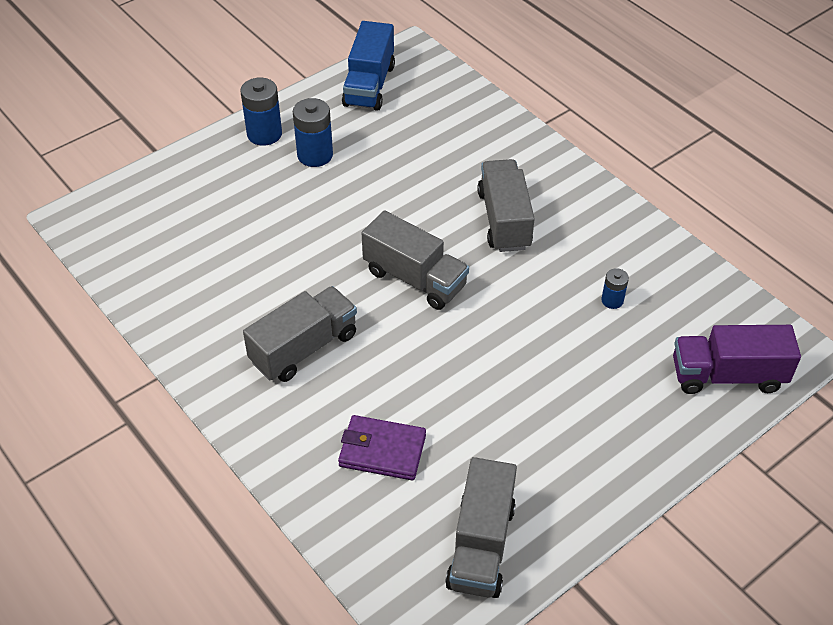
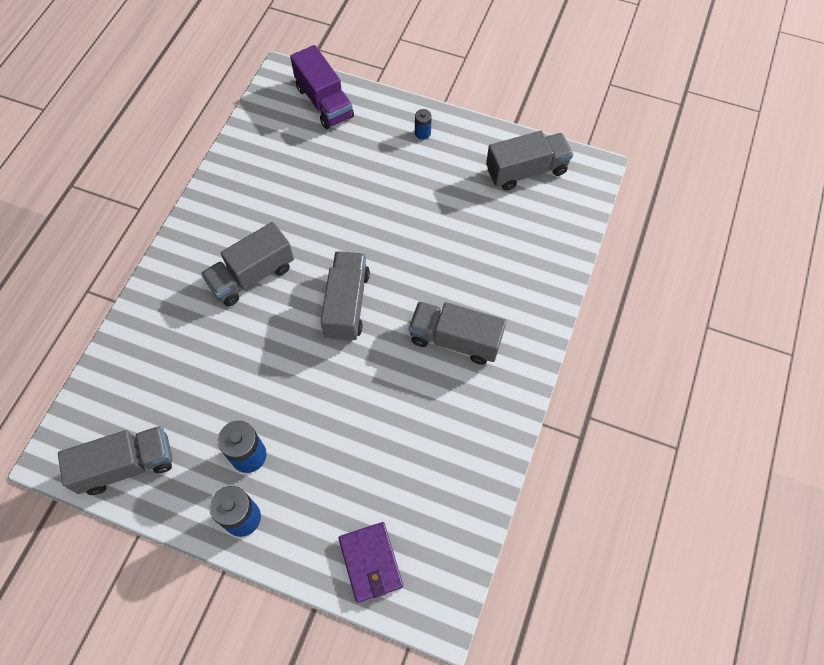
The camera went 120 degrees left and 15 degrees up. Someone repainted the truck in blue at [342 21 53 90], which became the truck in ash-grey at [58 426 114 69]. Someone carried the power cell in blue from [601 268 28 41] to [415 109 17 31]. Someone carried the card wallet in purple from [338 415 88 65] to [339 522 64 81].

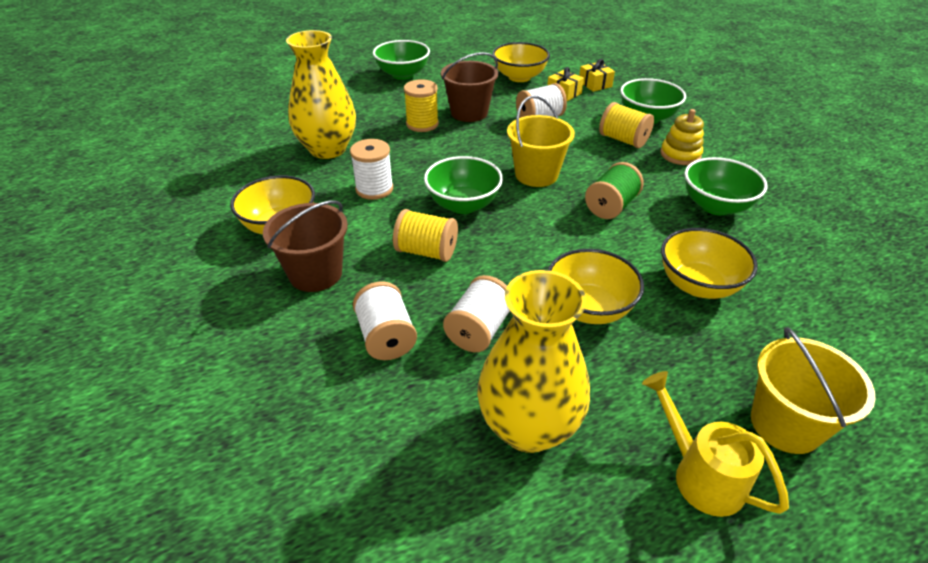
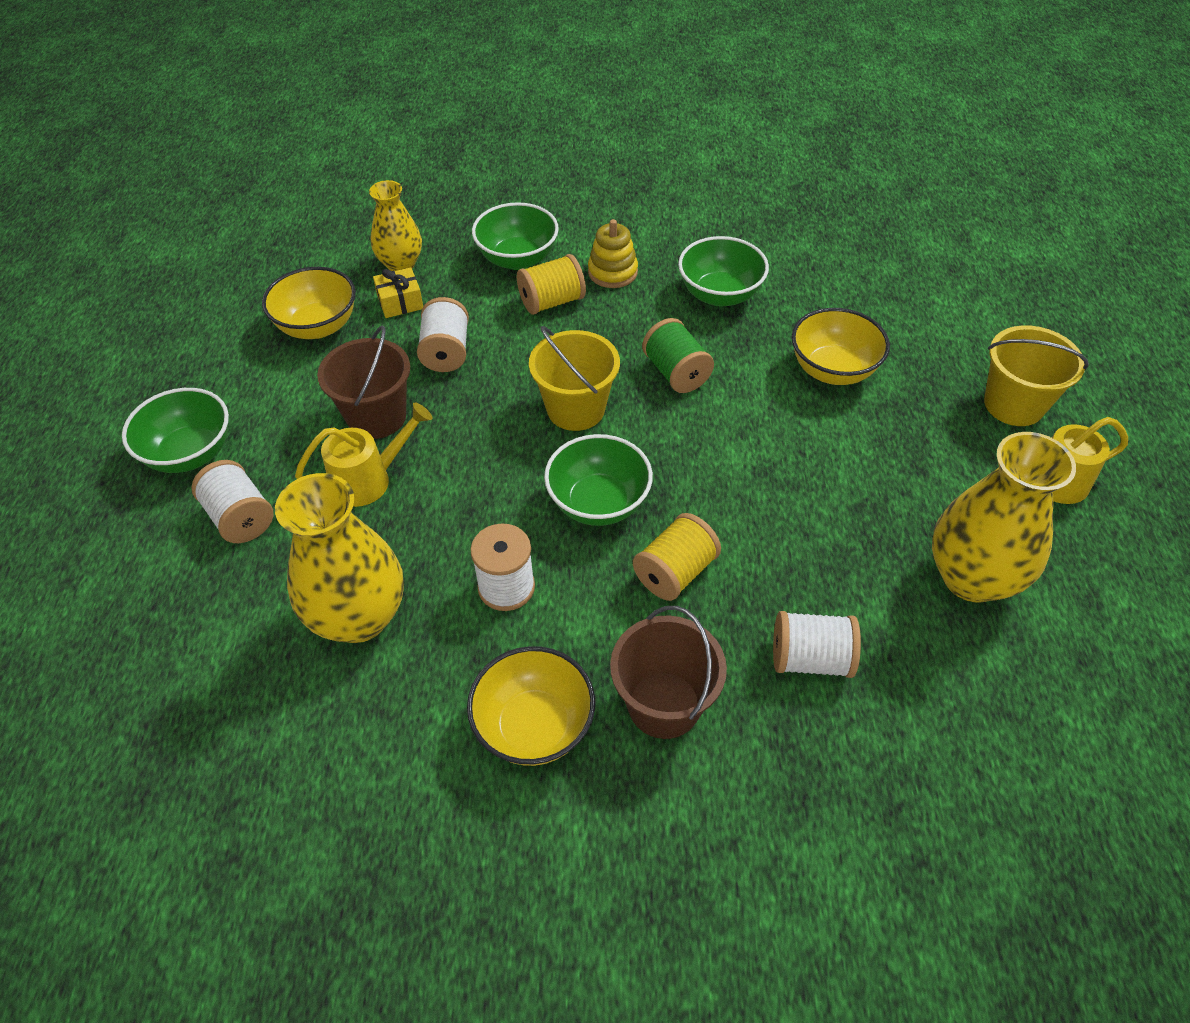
The camera went 65 degrees left and 10 degrees up. Someone swapped the wrapped gift in golden at [579 59 36 33] for the vase in golden at [369 180 53 91]. Someone swapped the bobbin in golden at [404 79 35 53] for the sprinkling can in golden at [295 402 138 105]. Someone took away the bowl in golden at [548 249 96 75]. Someone carried the bobbin in snow-white from [443 275 67 77] to [191 460 83 83].

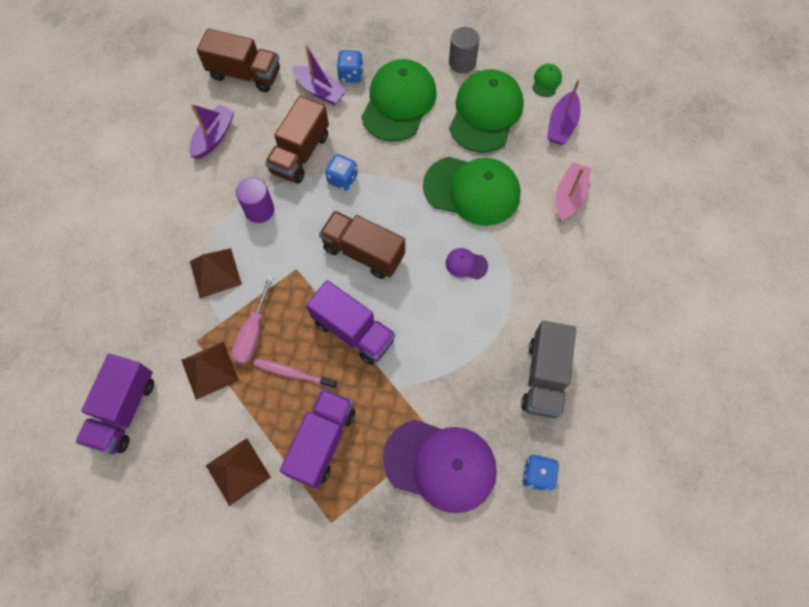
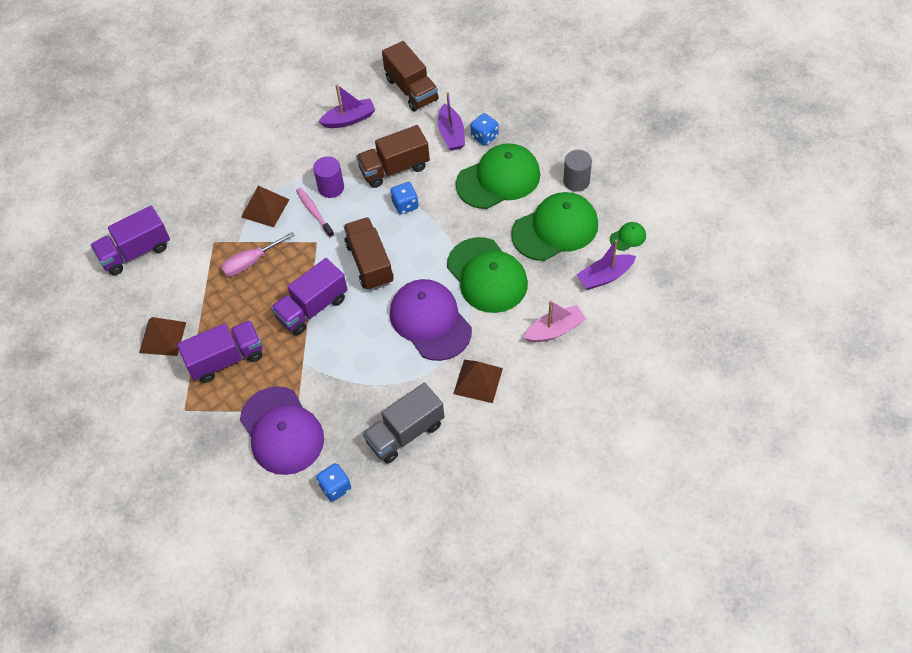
The camera went 45 degrees right and 10 degrees down. Someone scaled the cap in purple at [446 248 42 31] by 2.40. Someone rotated the truck in purple at [306 280 90 85] by 60 degrees clockwise. Someone carried the pyramid shape in brown from [181 342 58 58] to [453 360 50 43]. Someone carried the tooth brush in rosy from [254 359 83 30] to [296 188 38 50].

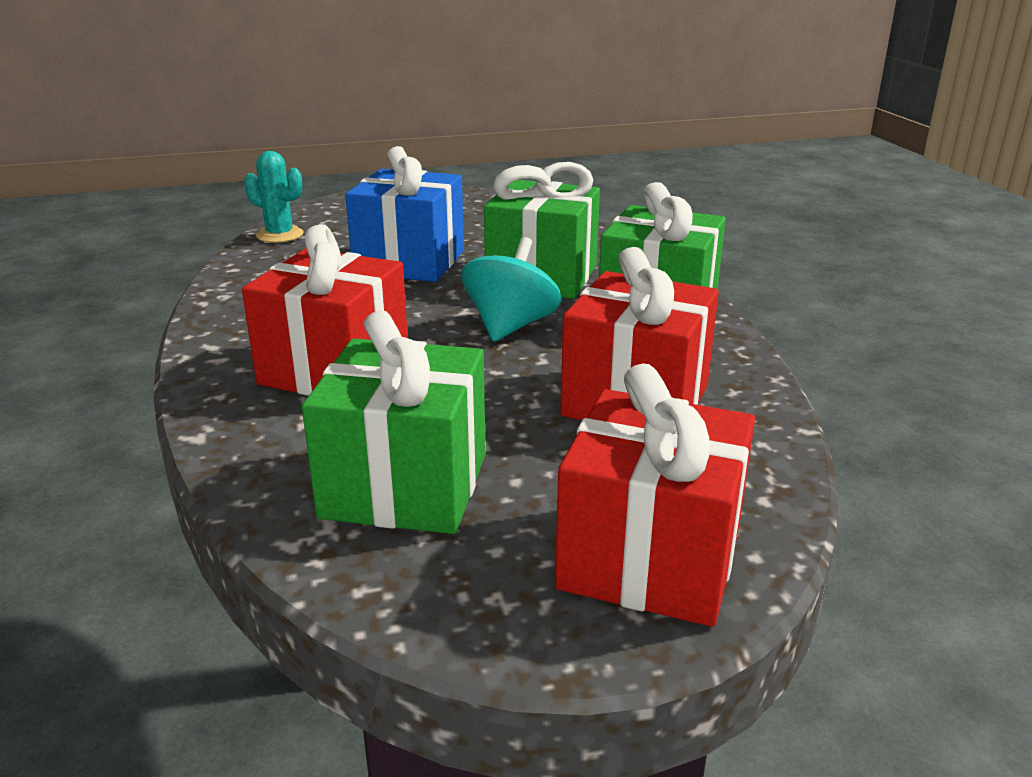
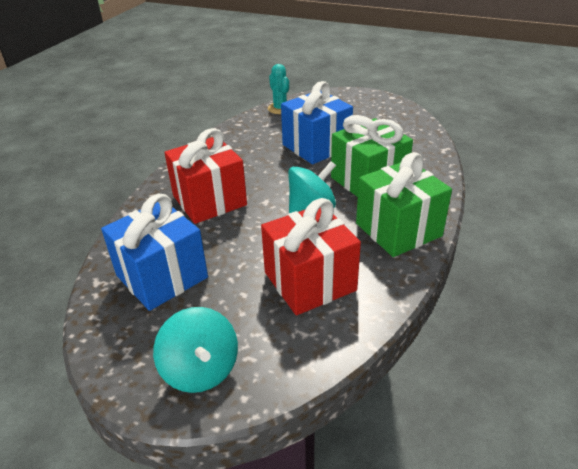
The camera went 40 degrees right and 10 degrees up. Someone repainted the wrapped gift in leaf-green at [302 311 184 223], which became the wrapped gift in blue at [101 194 107 117]. Someone swapped the wrapped gift in scarlet at [555 363 200 264] for the whirligig in teal at [153 307 85 86].

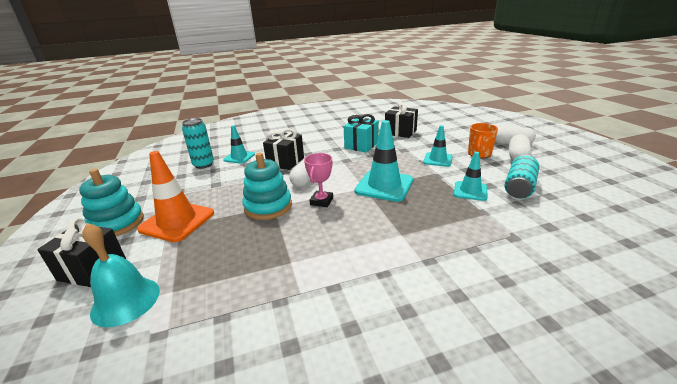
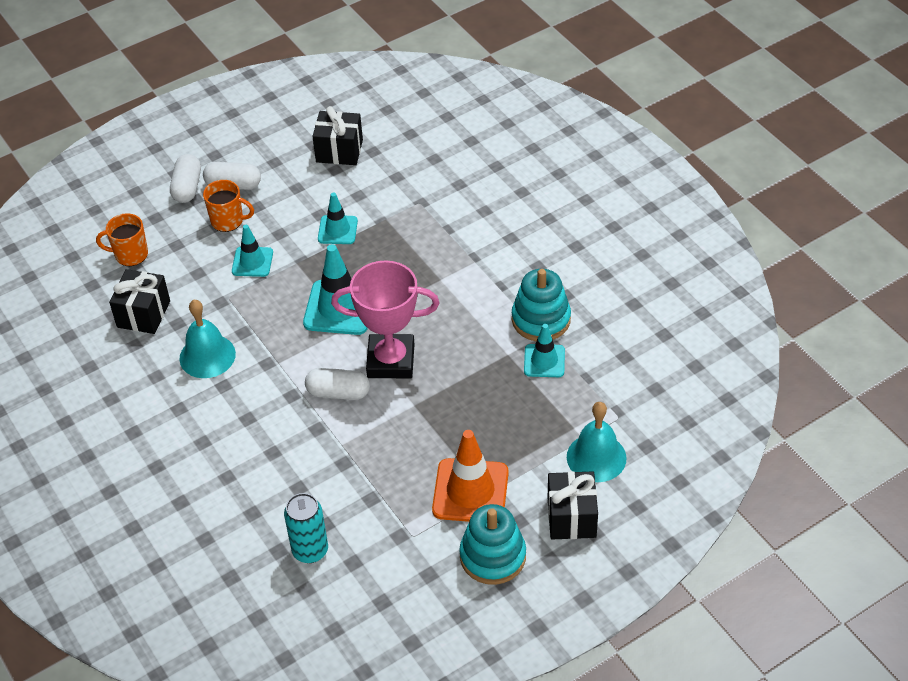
The camera went 105 degrees left and 20 degrees up. Someone swapped the wrapped gift in teal at [344 114 35 39] for the school bell in teal at [179 300 57 78]. Someone carried the traffic cone in teal from [223 125 32 39] to [524 324 41 53]. Someone carried the wrapped gift in ebony from [263 129 41 41] to [312 106 51 59]. Someone carried the ring stacker in teal from [242 153 50 67] to [512 269 59 72]. Someone scaled the award cup in rosy at [304 153 29 54] by 1.89. Someone took away the tin in teal at [505 155 35 44]. Someone put down the coffee mug in bright orange at [96 213 52 53].

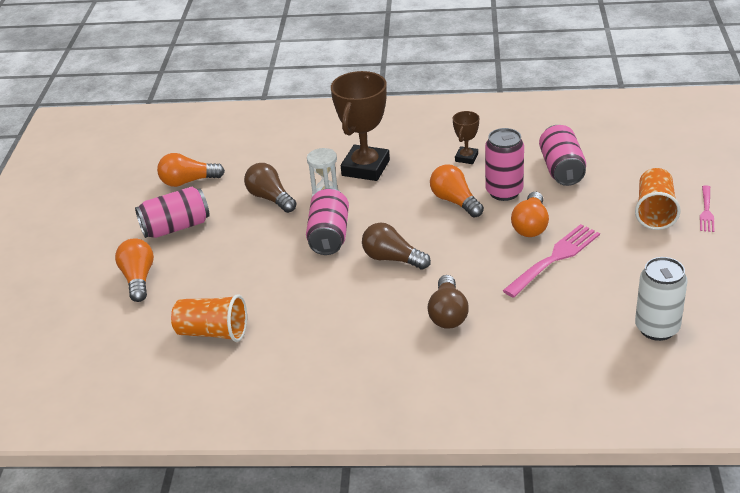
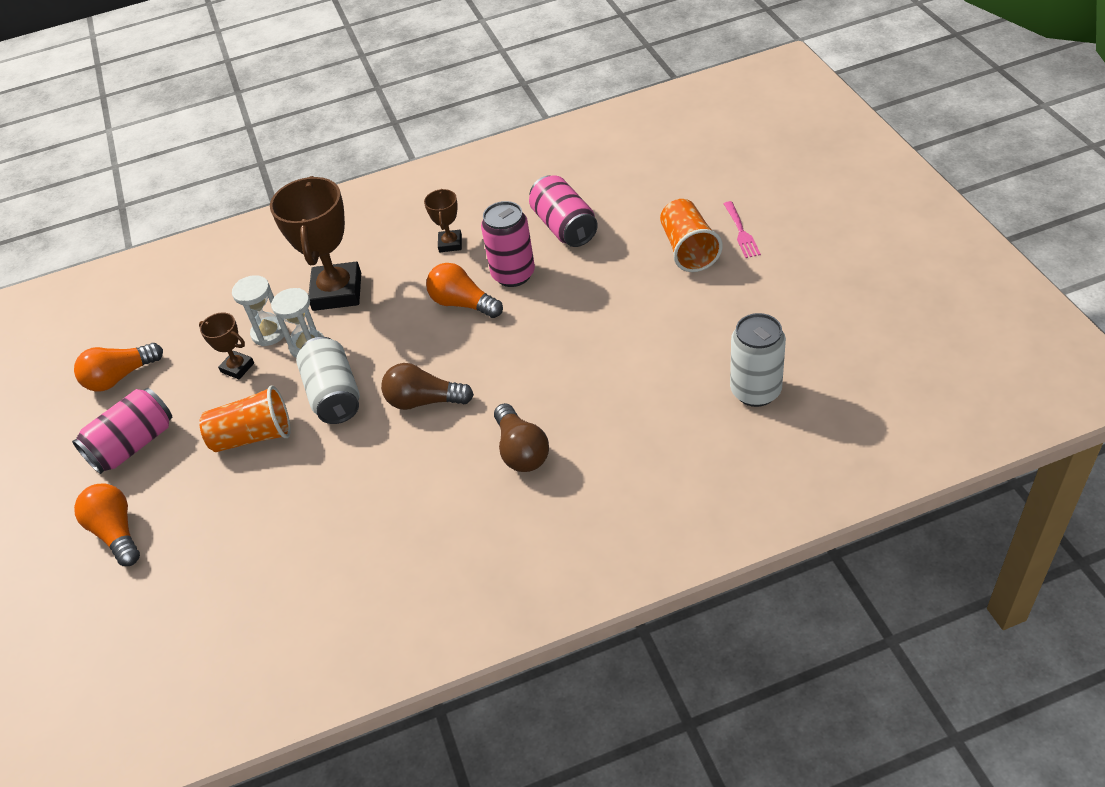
The camera went 20 degrees left and 10 degrees up. Someone swapped the lightbulb in brown at [244 163 52 50] for the award cup in brown at [199 312 55 67]. Someone repainted the tin in rosy at [306 188 43 67], which became the tin in snow-white at [296 337 64 87]. Someone took away the lightbulb in bright orange at [511 192 38 45]. Someone took away the table fork in rosy at [503 224 97 74]. Someone carried the tumbler in bright orange from [171 294 76 48] to [199 385 92 67]. Someone put down the hourglass in snow-white at [232 275 52 71].

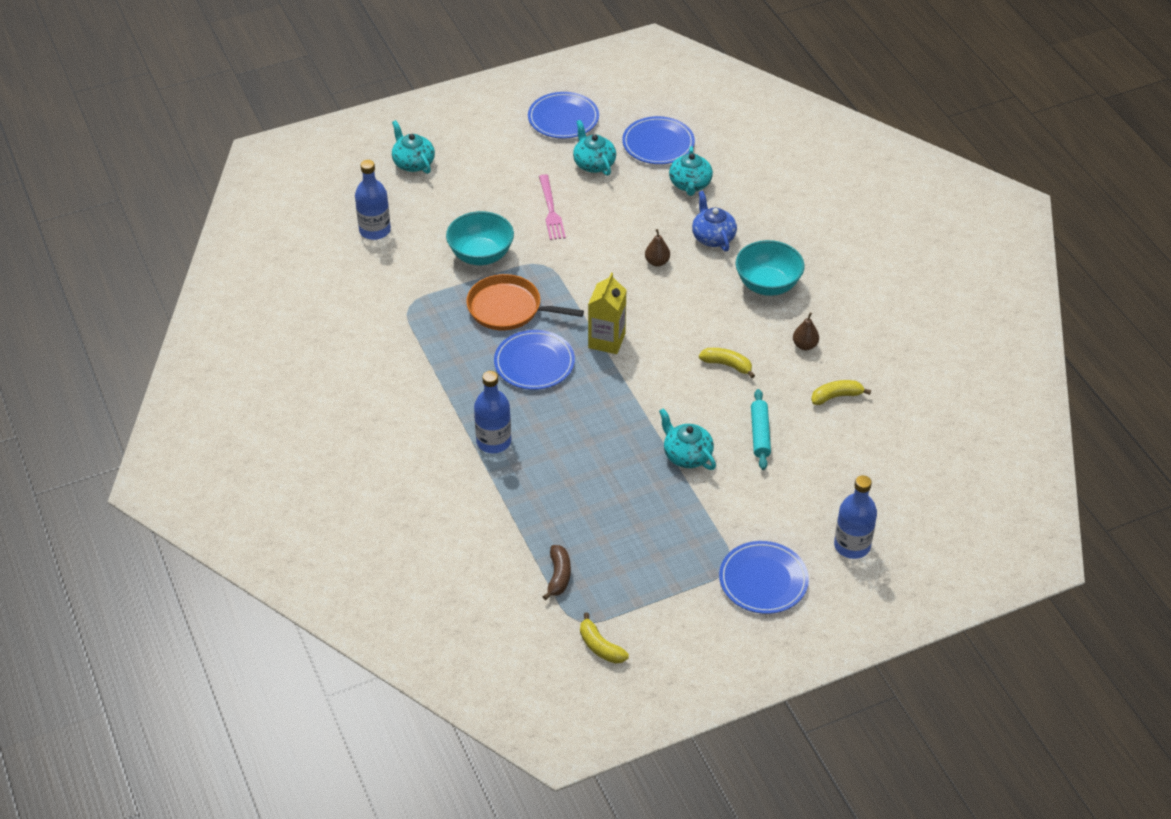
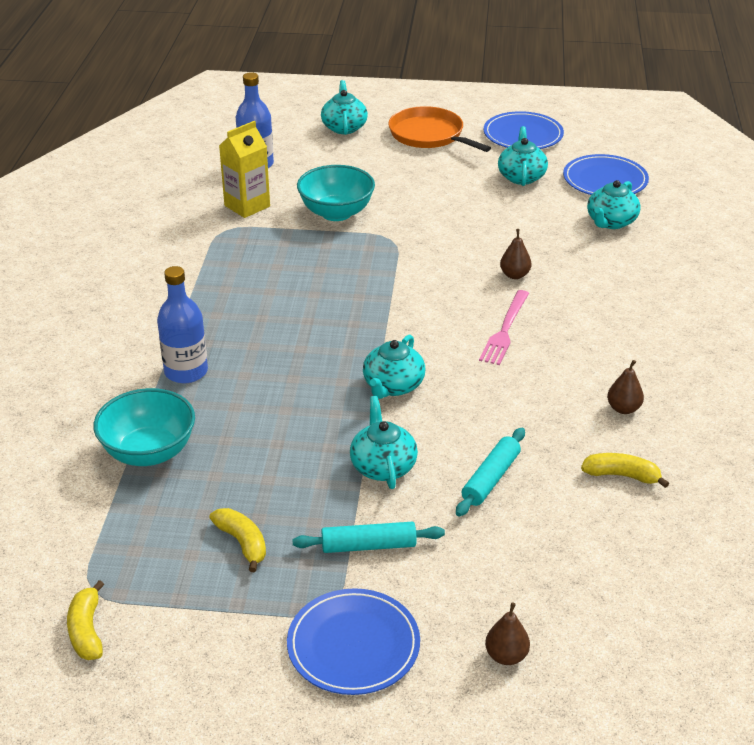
The camera went 30 degrees right and 10 degrees down. Someone carried the table fork in rosy from [539 174 27 66] to [479 290 50 75]. Someone took away the china teapot in blue at [692 191 45 60]. Someone carried the bowl in teal from [736 240 68 56] to [93 388 102 78]. Someone carried the milk carton in golden from [588 273 38 81] to [219 121 51 97]. Someone carried the frying pan in bright orange from [466 274 118 56] to [389 106 102 46]. Someone took away the plate in blue at [494 330 81 60]. Someone carried the toy banana in golden from [699 348 56 30] to [209 508 57 64]. Someone swapped the bottle in blue at [834 475 43 84] for the pear in brown at [485 602 45 63]. Someone took away the toy banana in brown at [543 545 28 55]. Someone put down the china teapot in teal at [363 335 62 64]. Someone put down the pastry roller in teal at [292 522 153 31].

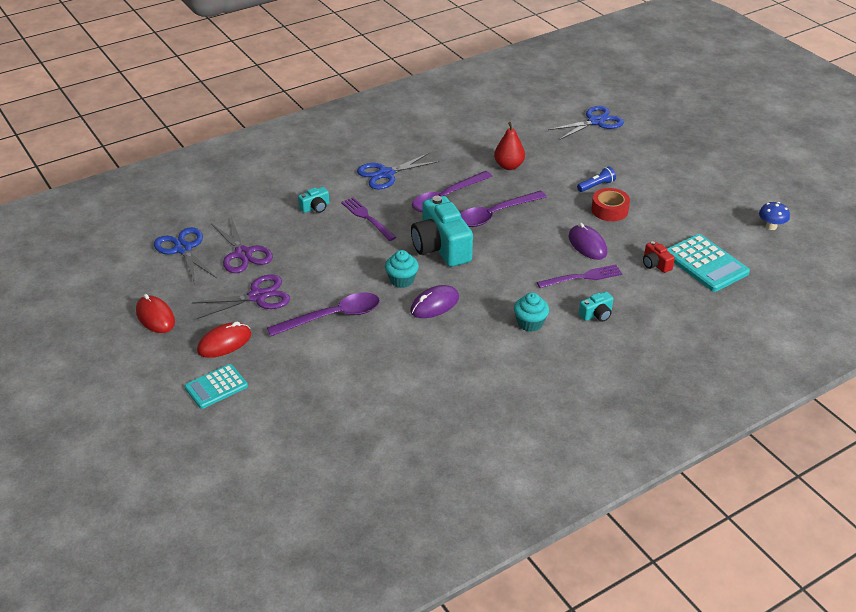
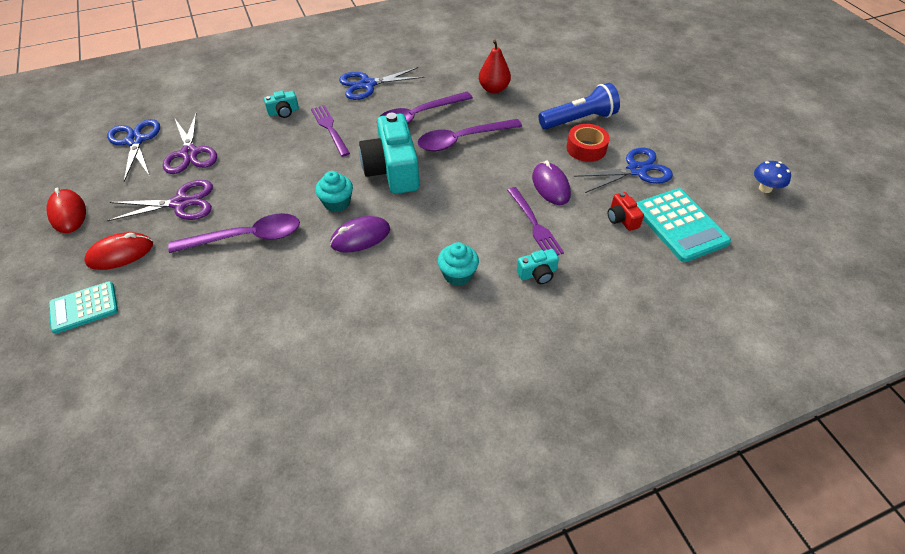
The camera went 10 degrees right and 10 degrees up. Someone carried the pair of scissors in blue from [548 106 76 34] to [574 148 99 45]. Someone scaled the pocket torch in blue at [577 166 39 26] by 1.83. Someone rotated the table fork in purple at [537 264 85 24] by 75 degrees clockwise.

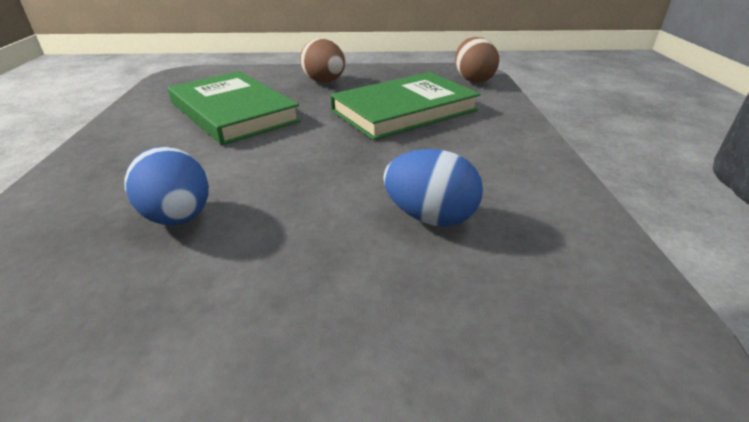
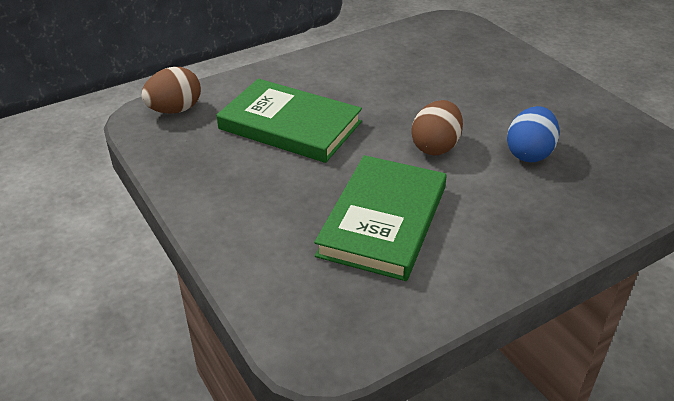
The camera went 120 degrees left and 5 degrees up. Someone carried the egg shape in brown from [300 38 45 45] to [411 100 52 56]. Someone took away the egg shape in blue at [383 149 100 78].

